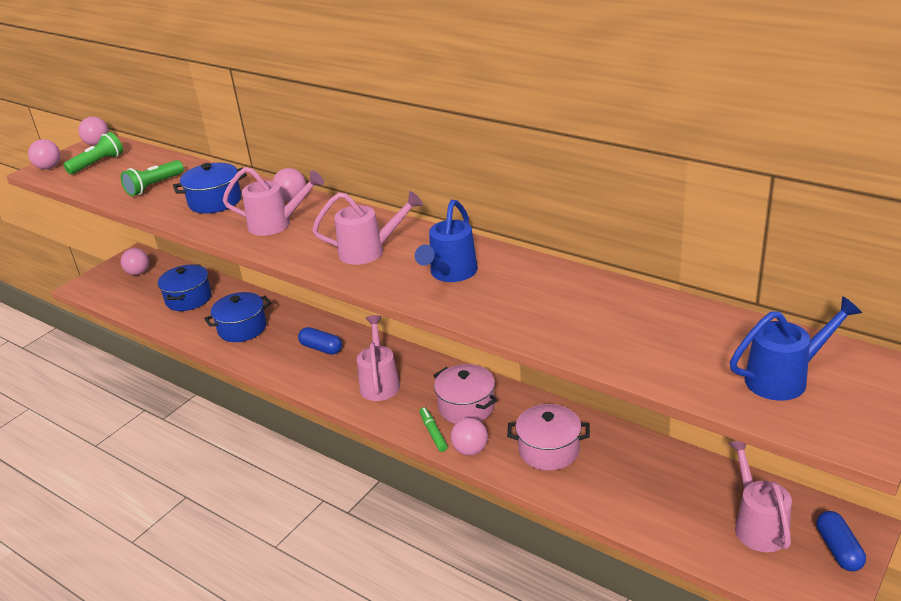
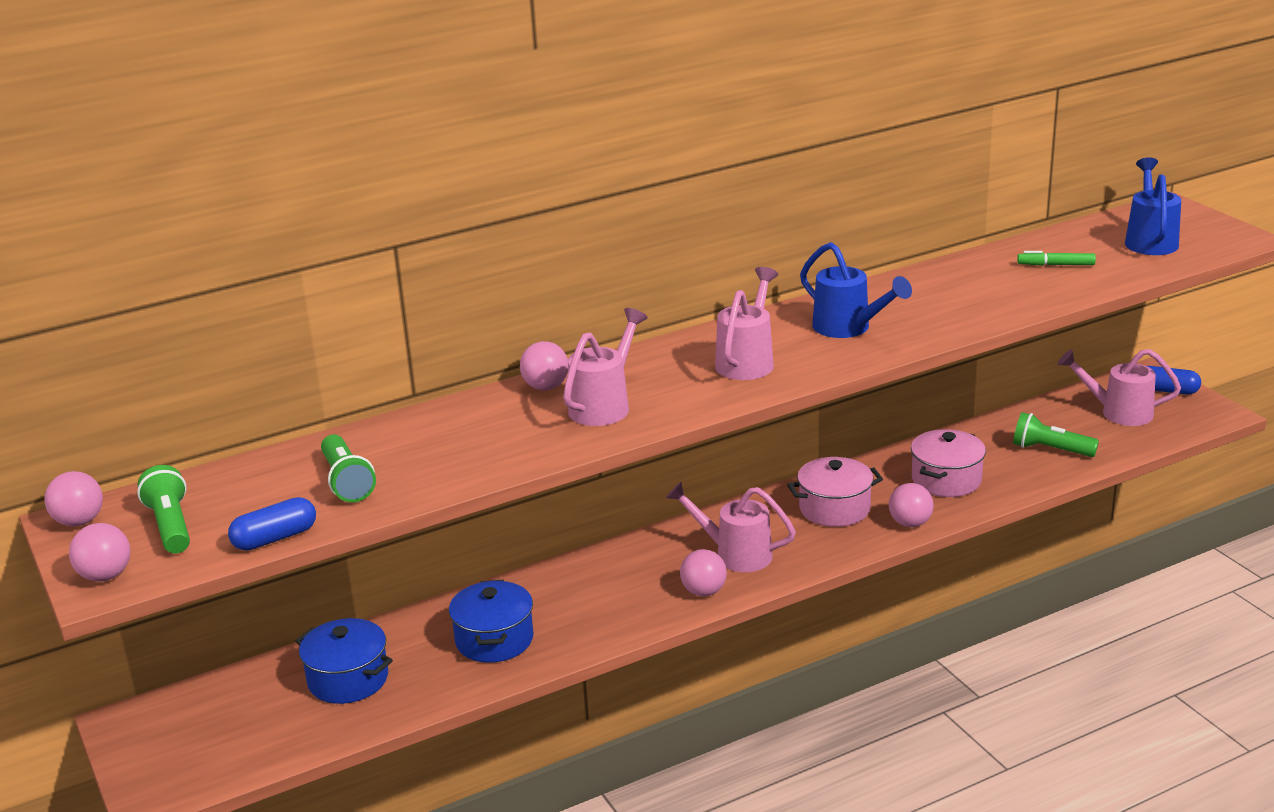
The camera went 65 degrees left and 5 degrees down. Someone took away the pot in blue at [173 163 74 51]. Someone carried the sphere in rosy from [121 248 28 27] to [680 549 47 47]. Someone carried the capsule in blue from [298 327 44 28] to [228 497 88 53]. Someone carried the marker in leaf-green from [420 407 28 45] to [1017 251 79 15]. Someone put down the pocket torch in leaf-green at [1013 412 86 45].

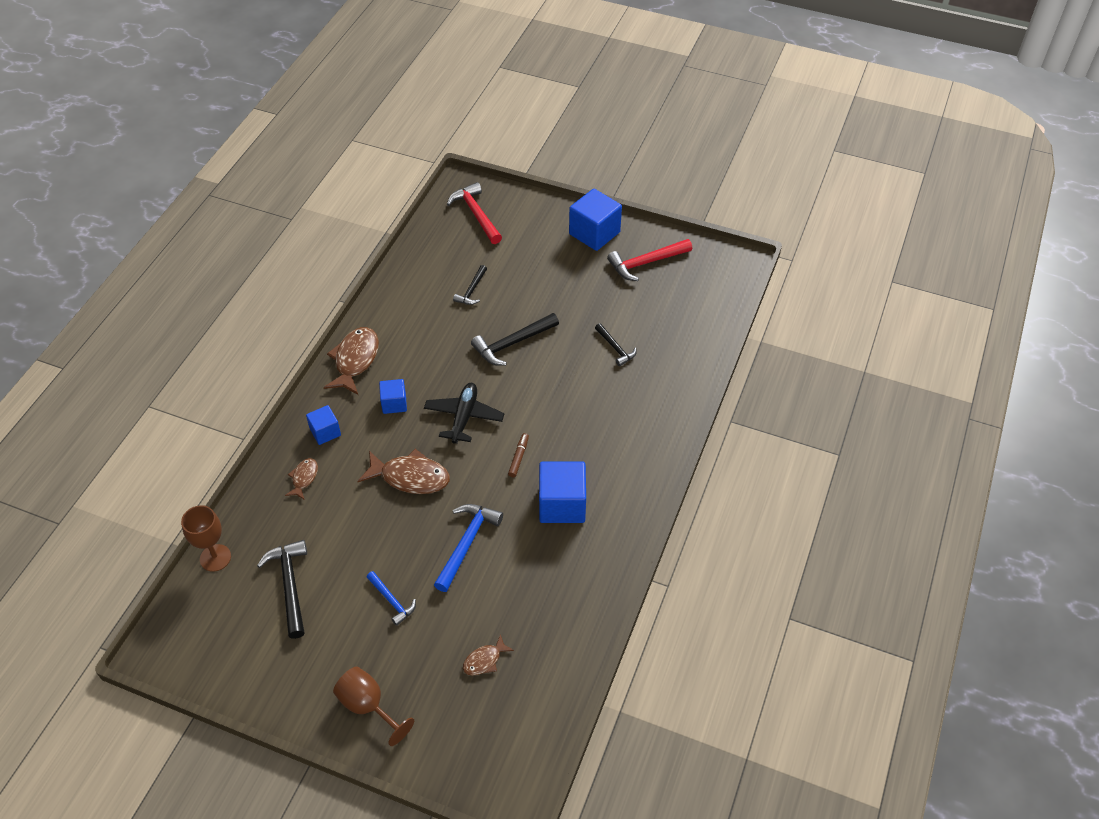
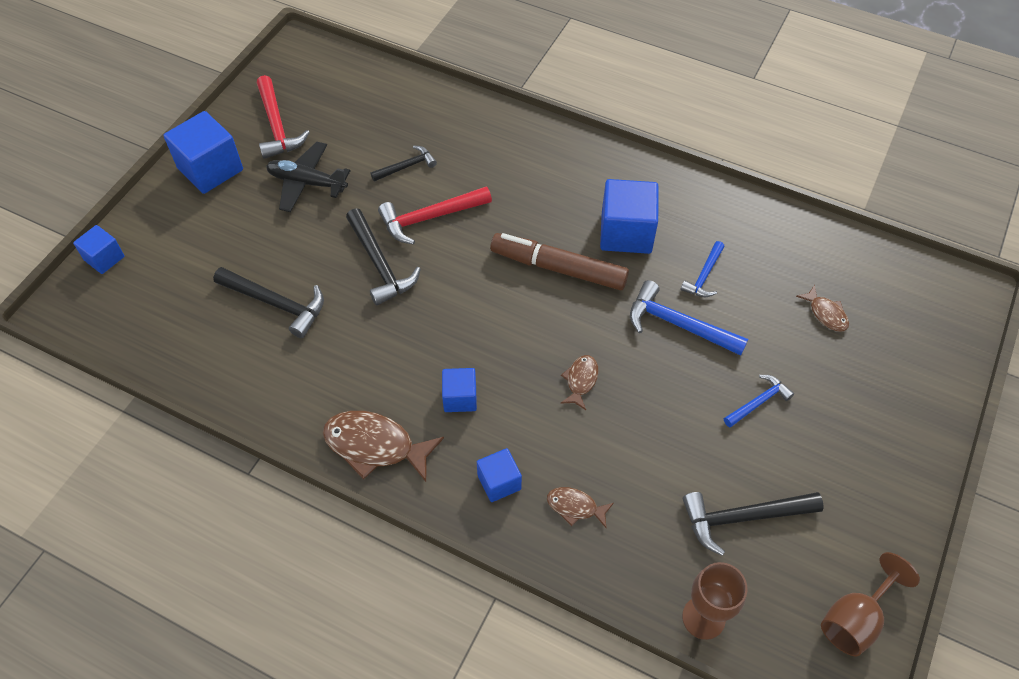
The camera went 85 degrees left and 5 degrees up. Someone carried the hammer in scarlet from [447 182 55 62] to [378 186 114 59]. Someone scaled the hammer in ebony at [453 265 34 40] by 1.64. Someone carried the aeroplane in ebony from [424 383 80 61] to [266 142 85 70]. Someone scaled the marker in brown at [508 433 21 44] by 2.29. Someone scaled the toy fish in brown at [358 449 92 45] by 0.53. Someone carried the wine glass in brown from [333 666 81 80] to [821 552 99 105]. Someone put down the cube in blue at [73 225 52 49]. Someone put down the hammer in blue at [680 241 44 56].

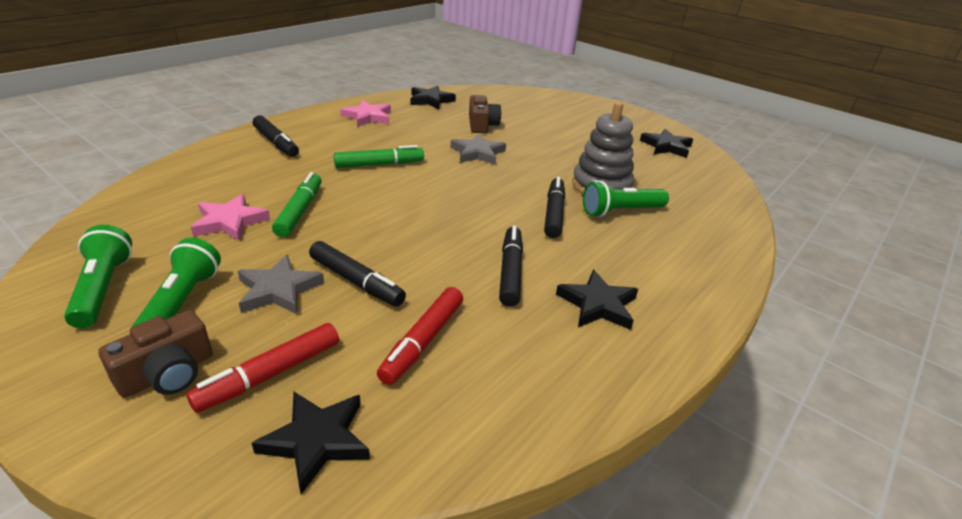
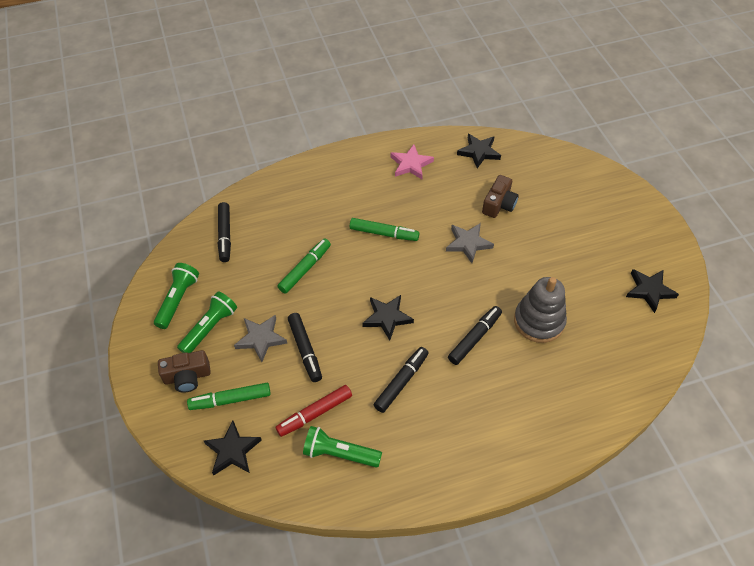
The camera went 35 degrees right and 20 degrees up. Someone carried the marker in ebony from [253 116 46 41] to [218 202 13 60]. Someone carried the pocket torch in leaf-green from [583 181 86 36] to [303 426 79 42]. Someone took away the five-pointed star in rosy at [191 194 79 47]. Someone carried the five-pointed star in ebony from [556 270 82 60] to [362 295 52 46]. Someone repainted the marker in scarlet at [187 323 152 90], which became the marker in leaf-green at [187 383 84 27].

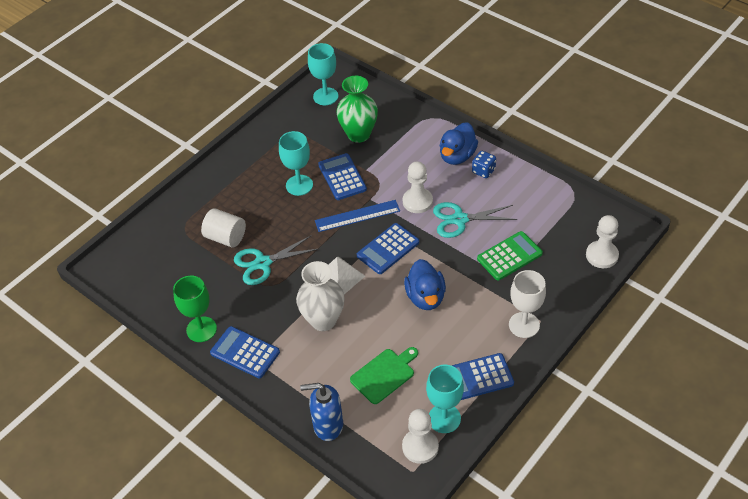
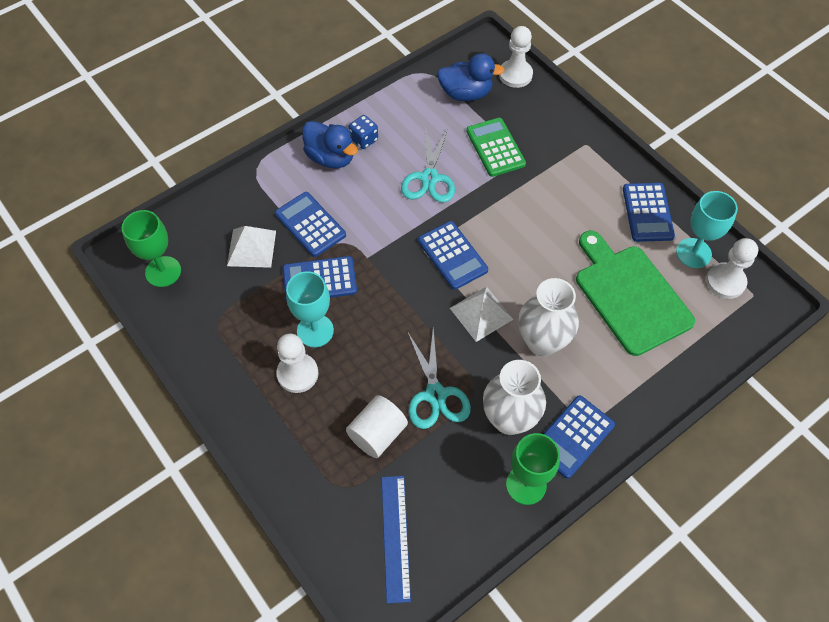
The camera went 80 degrees left and 10 degrees up. Someone repainted the wine glass in teal at [308 43 30 62], which became the wine glass in leaf-green at [122 210 59 77]. Someone swapped the vase in leaf-green at [336 76 42 67] for the pyramid shape in snow-white at [227 226 49 42]. Someone carried the pawn in snow-white from [403 161 30 52] to [276 333 42 60]. Someone carried the measuring stick in blue from [315 200 85 32] to [381 476 30 127]. Someone carried the toy duck in blue from [404 259 42 51] to [437 53 68 48]. Someone took away the wine glass in snow-white at [509 270 37 68]. Someone scaled the chopping board in leaf-green at [350 347 68 57] by 1.69. Someone took away the soap dispenser in blue at [300 383 43 58]. Someone put down the adding machine in blue at [275 192 71 65]. Someone put down the vase in snow-white at [483 360 63 75].

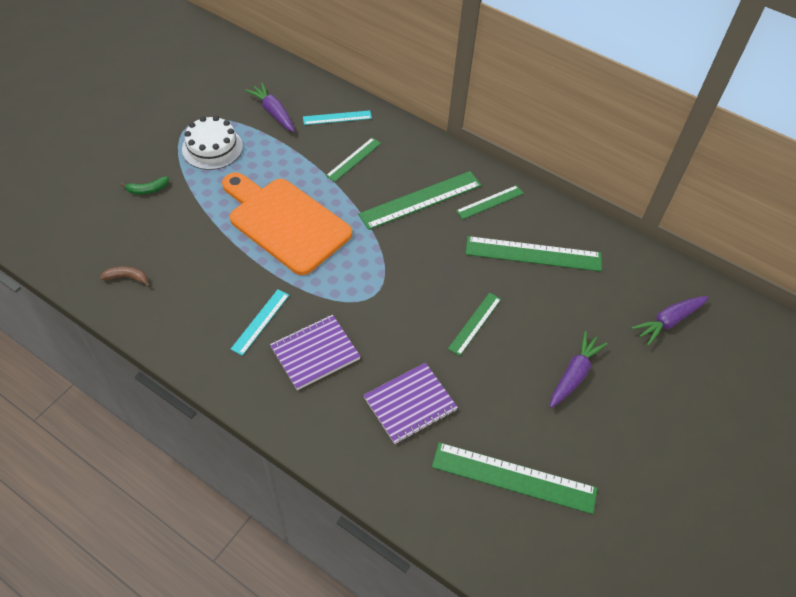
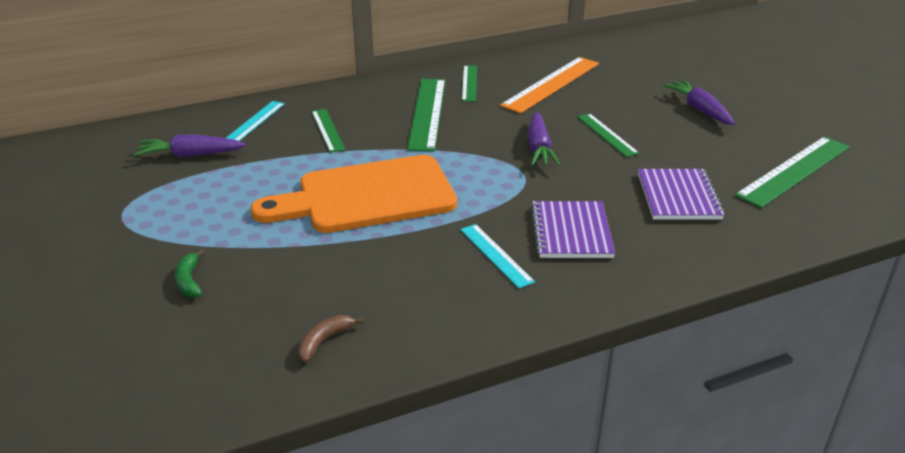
The camera went 55 degrees left and 20 degrees down. Someone took away the cake in snow-white at [182 116 61 54]. Someone rotated the toy banana in leaf-green at [120 176 49 18] by 150 degrees clockwise. Someone repainted the measuring stick in leaf-green at [466 236 136 35], which became the measuring stick in bright orange at [500 57 99 56]. Someone carried the carrot in purple from [631 296 78 50] to [527 112 33 54].

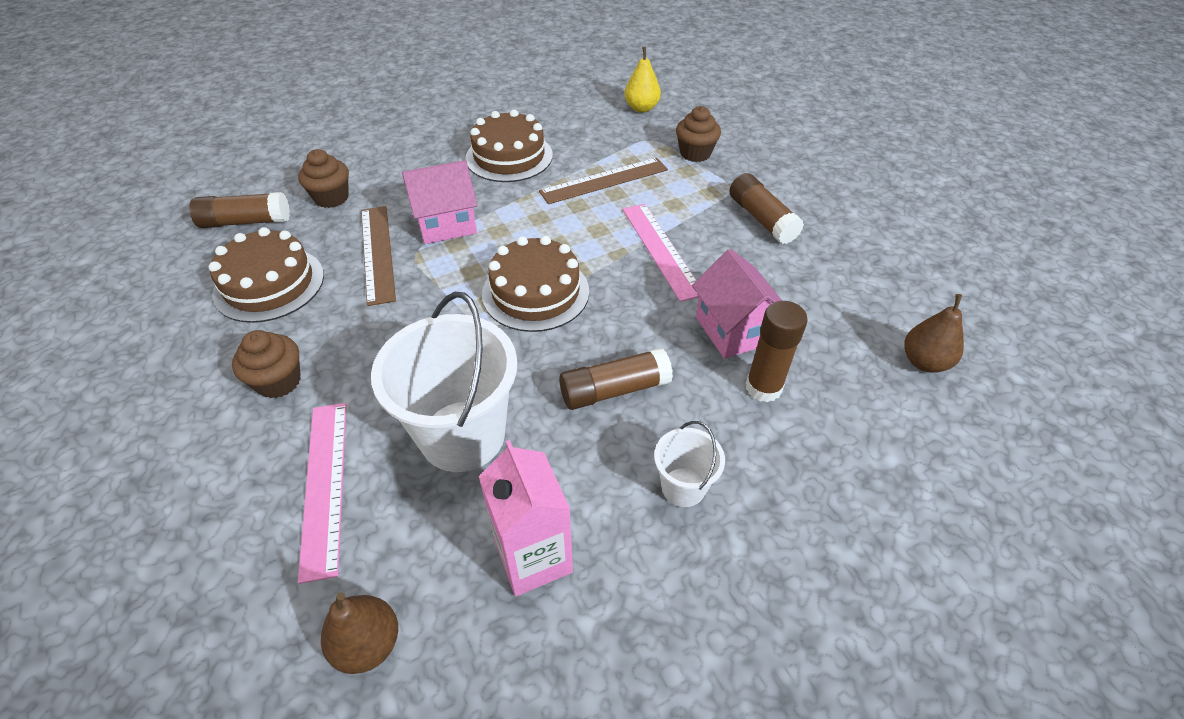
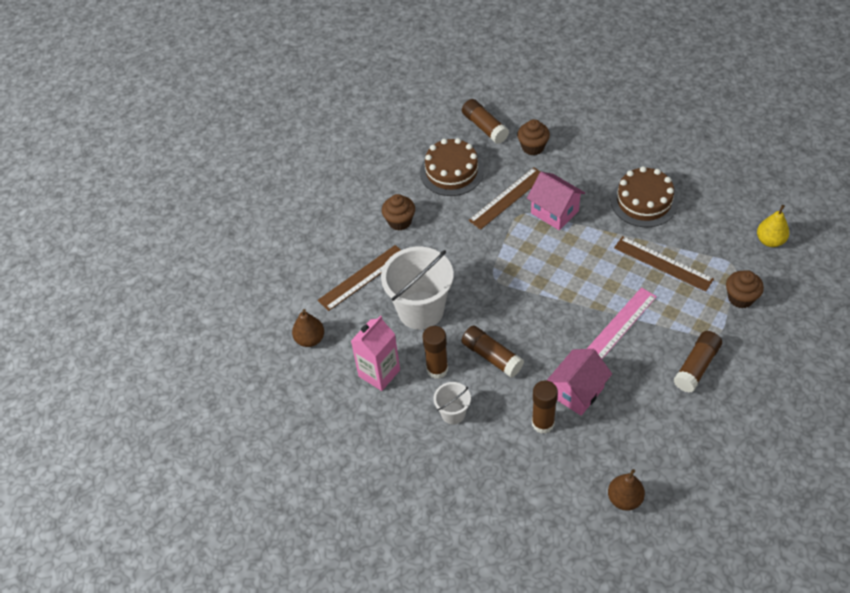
The camera went 65 degrees right and 5 degrees up. Someone took away the cake in brown at [482 236 107 96]. Someone repainted the measuring stick in rosy at [298 403 49 181], which became the measuring stick in brown at [318 245 82 66]. Someone put down the glue in brown at [423 326 25 53].

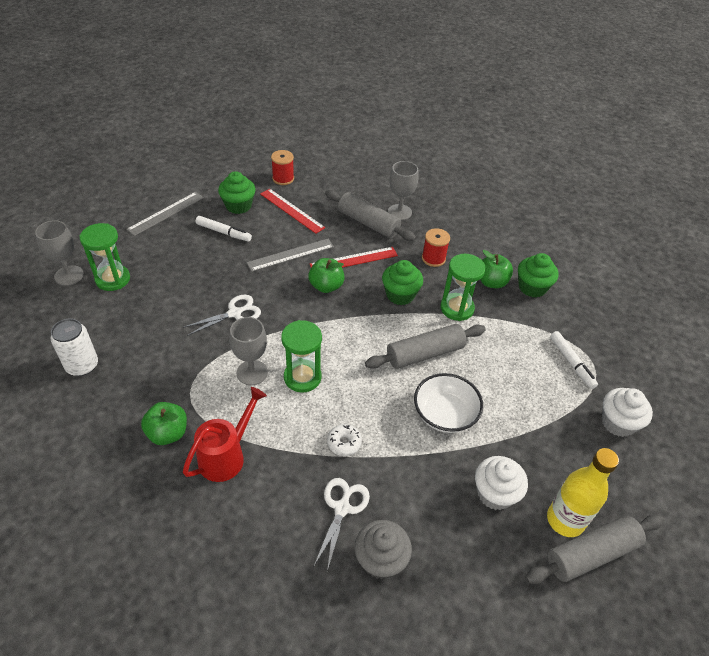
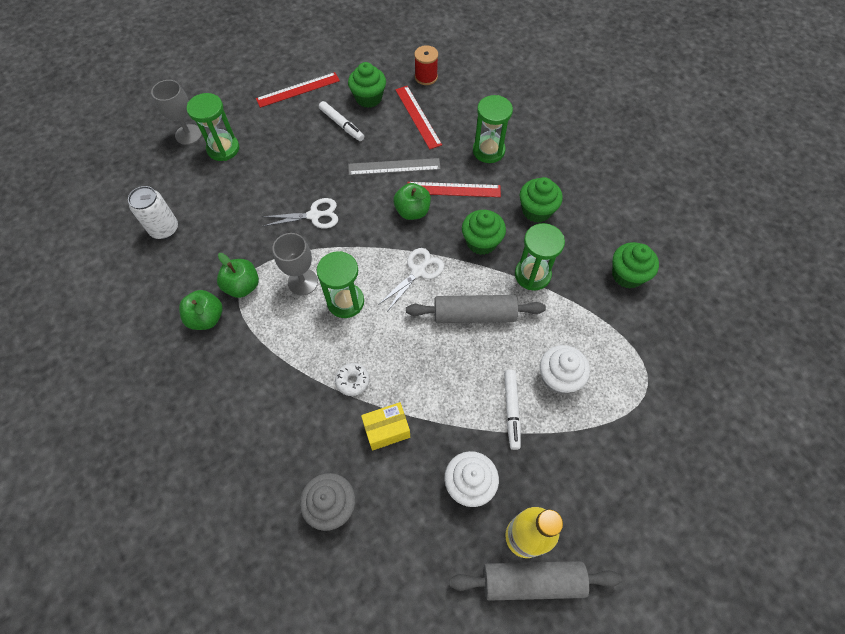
The camera went 25 degrees right and 15 degrees up. Someone took away the wine glass in ash-grey at [388 161 31 59]. Someone swapped the pastry roller in ash-grey at [325 190 91 51] for the hourglass in leaf-green at [473 95 40 68]. Someone repainted the measuring stick in ash-grey at [126 192 78 44], which became the measuring stick in scarlet at [256 72 84 36]. Someone swapped the bobbin in scarlet at [422 228 28 39] for the cupcake in leaf-green at [520 177 43 46]. Someone carried the toy apple in leaf-green from [480 250 33 38] to [217 253 42 45]. Someone carried the marker in snow-white from [550 331 48 58] to [504 370 17 80]. Someone took away the bowl in snow-white at [414 373 69 60]. Someone took away the sprinkling can in scarlet at [183 387 84 95]. Someone carried the cupcake in snow-white from [602 388 51 49] to [540 345 50 49]. Someone carried the pair of scissors in snow-white from [314 478 56 93] to [378 248 66 64]. Someone put down the package in golden at [361 402 49 48].

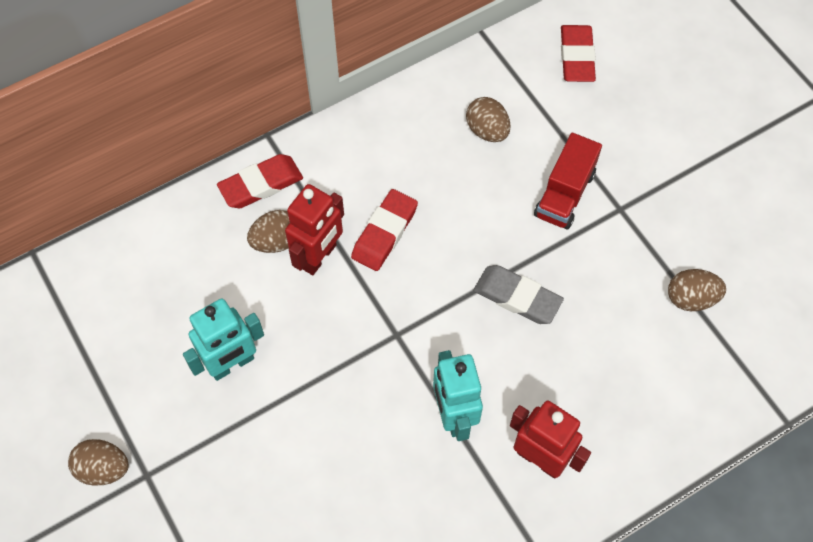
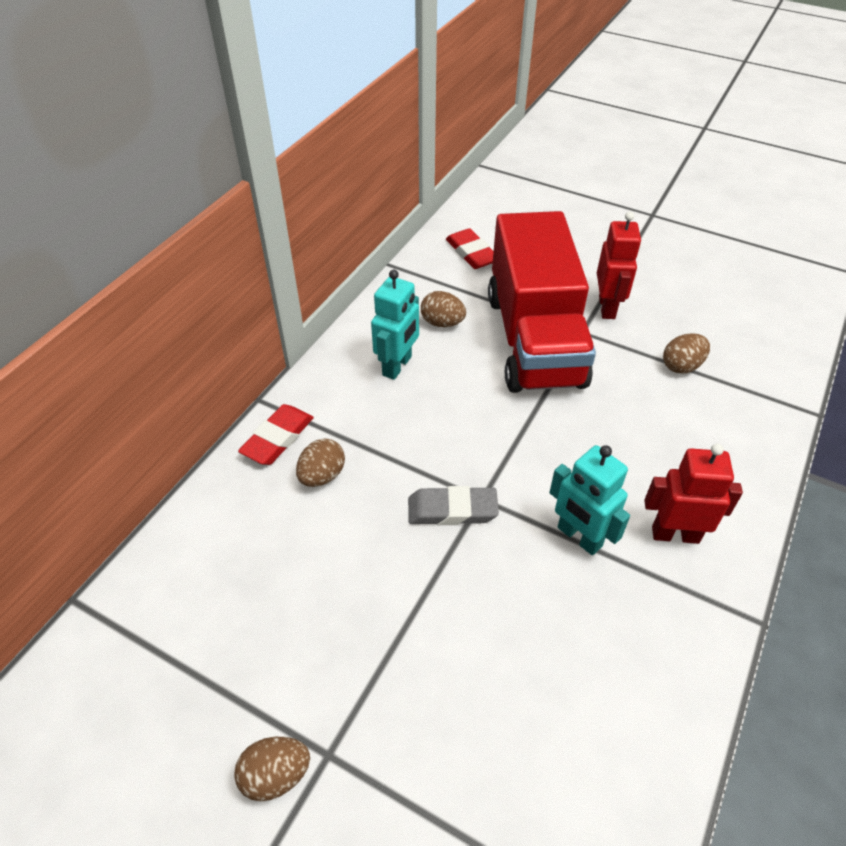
The camera went 30 degrees left and 15 degrees down. Someone scaled the truck in scarlet at [534 133 68 96] by 2.26. Someone carried the toy robot in scarlet from [285 184 59 91] to [597 212 44 107]. Someone took away the eraser in scarlet at [351 189 67 82]. Someone carried the eraser in ash-grey from [474 265 90 59] to [408 486 91 39]. Someone carried the toy robot in teal from [183 299 81 82] to [371 270 48 110].

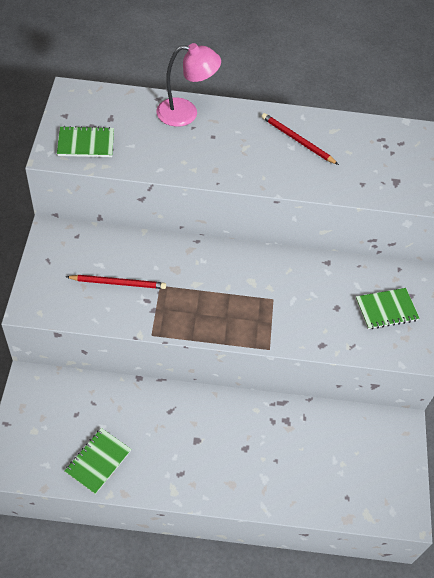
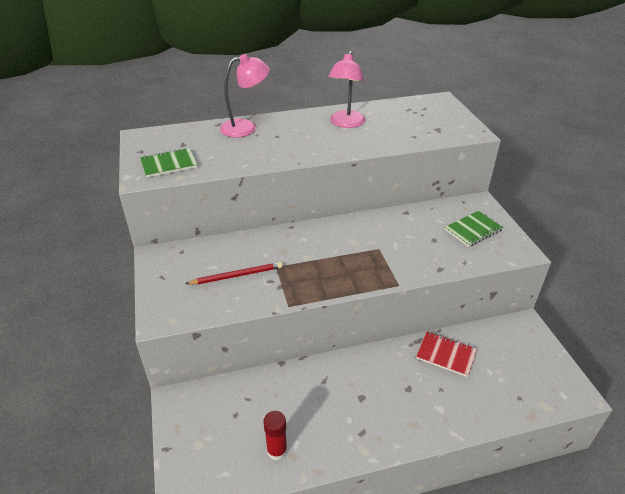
The camera went 15 degrees left and 15 degrees down. Someone swapped the pencil in scarlet at [261 113 78 52] for the desk lamp in rosy at [328 51 37 77]. Someone swapped the notepad in leaf-green at [65 428 66 66] for the glue in scarlet at [263 411 24 49]. Someone put down the notepad in scarlet at [416 332 61 45].

